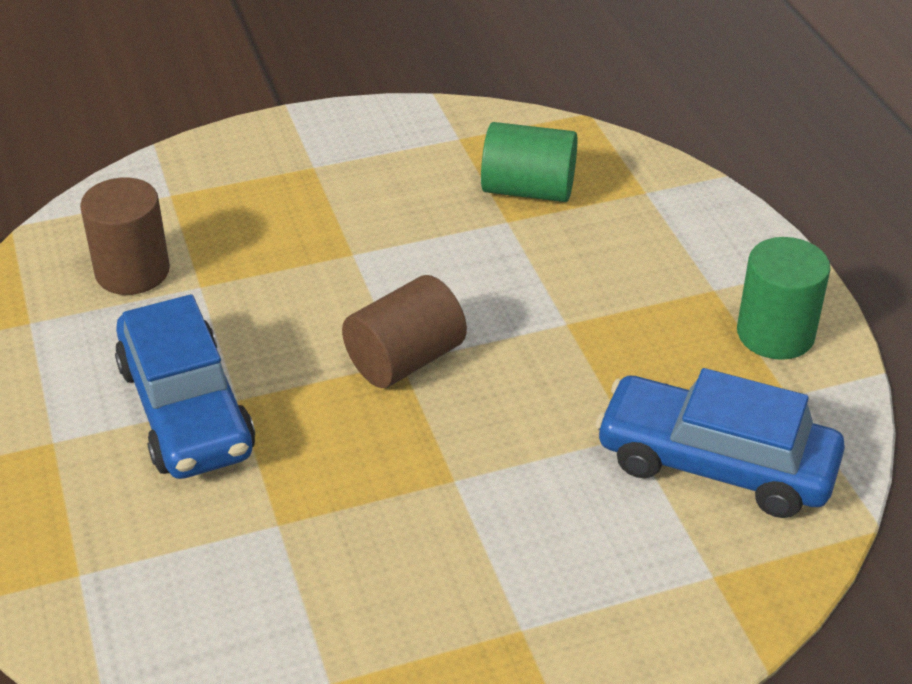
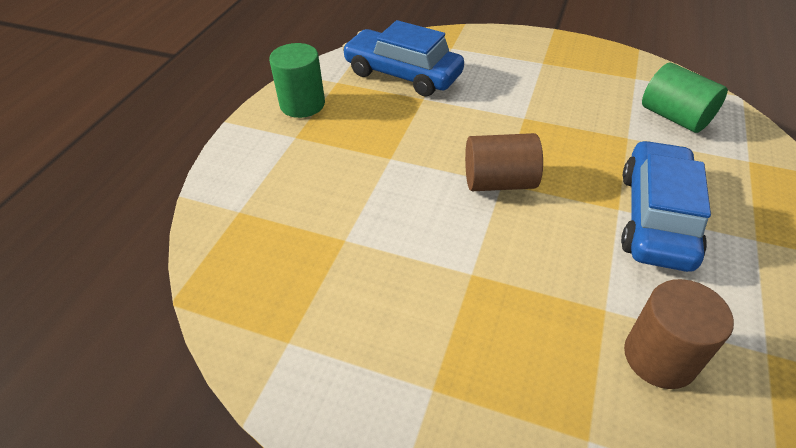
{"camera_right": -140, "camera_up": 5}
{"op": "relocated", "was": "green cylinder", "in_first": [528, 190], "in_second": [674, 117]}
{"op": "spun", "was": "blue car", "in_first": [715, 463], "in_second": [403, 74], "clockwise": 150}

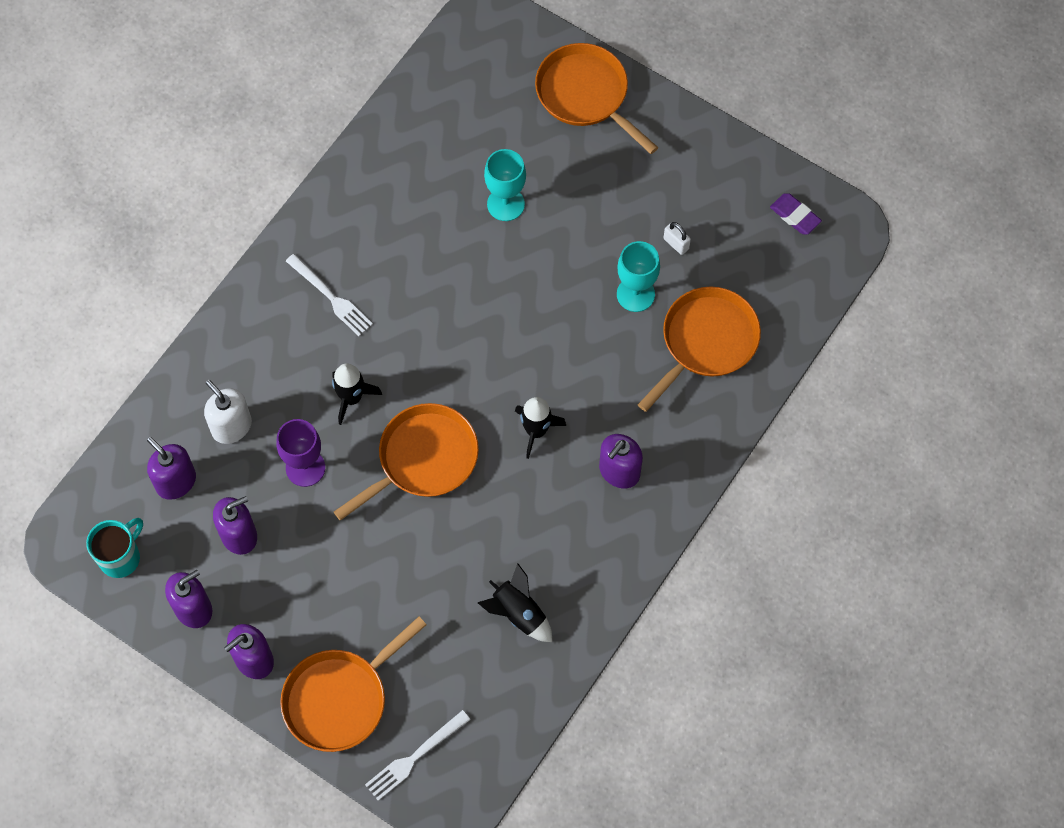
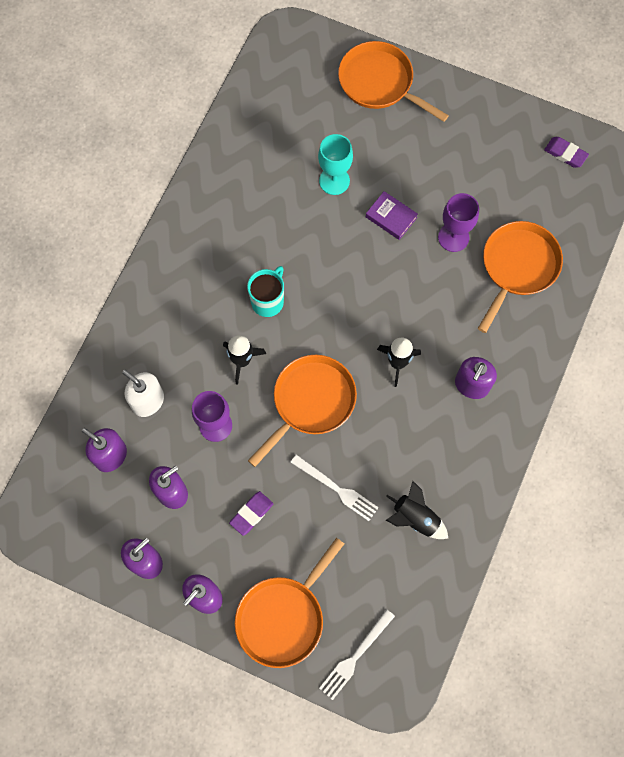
{"camera_right": -10, "camera_up": 5}
{"op": "relocated", "was": "turquoise mug", "in_first": [120, 557], "in_second": [268, 301]}
{"op": "relocated", "was": "white fork", "in_first": [331, 297], "in_second": [336, 489]}
{"op": "colour", "was": "turquoise goblet", "now": "purple goblet", "in_first": [635, 294], "in_second": [453, 237]}
{"op": "missing", "was": "white padlock", "in_first": [676, 244]}
{"op": "appeared", "now": "purple eraser", "in_second": [251, 514]}
{"op": "appeared", "now": "purple book", "in_second": [391, 217]}

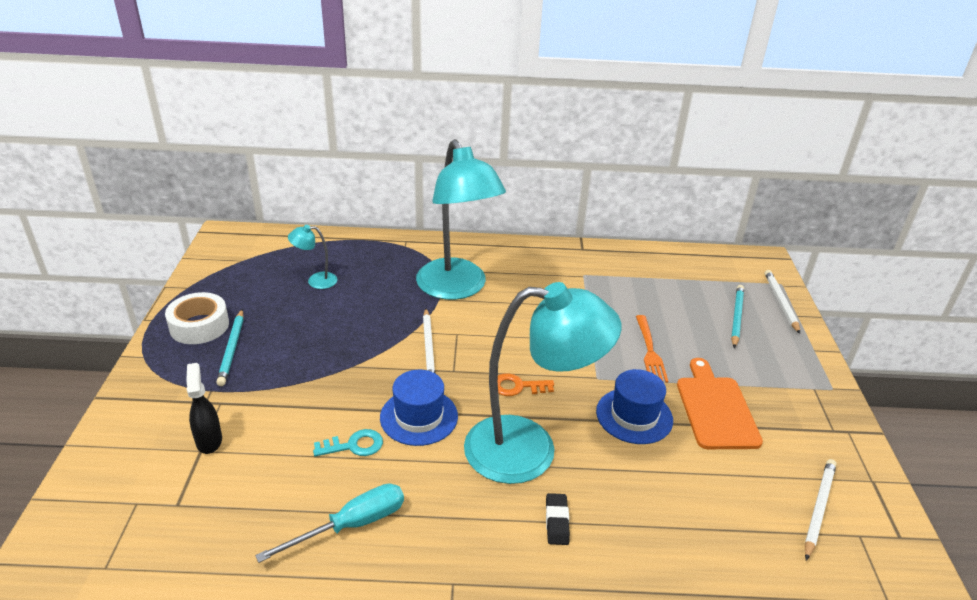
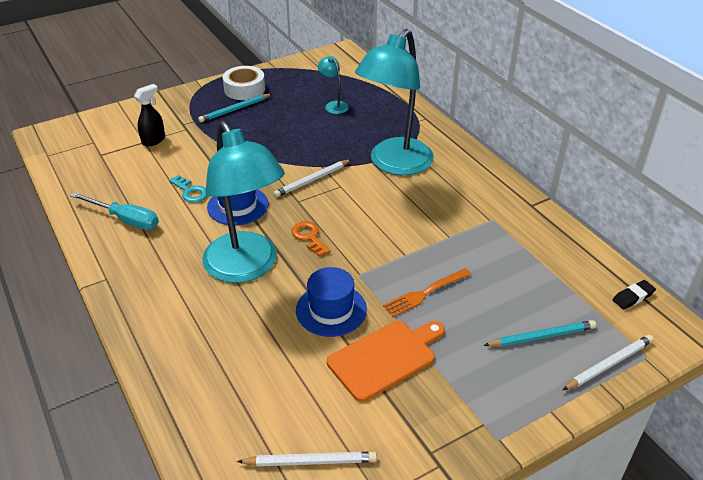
{"camera_right": 60, "camera_up": 5}
{"op": "relocated", "was": "black eraser", "in_first": [557, 521], "in_second": [633, 297]}

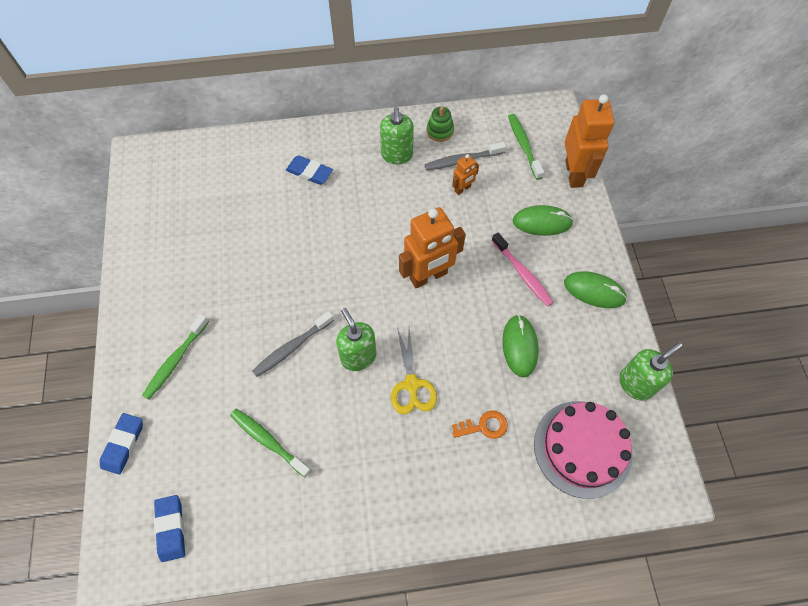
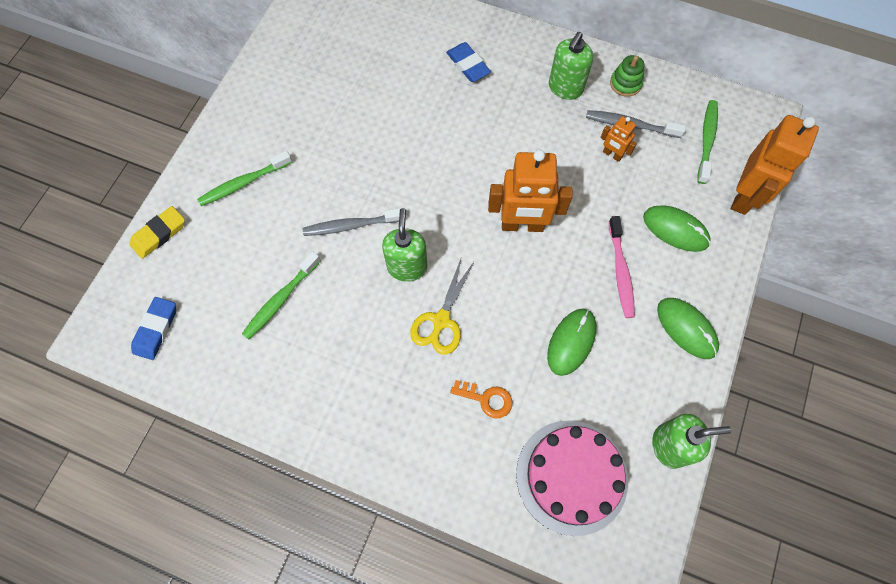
{"camera_right": 30, "camera_up": 5}
{"op": "colour", "was": "blue eraser", "now": "yellow eraser", "in_first": [123, 444], "in_second": [159, 234]}
{"op": "spun", "was": "green toothbrush", "in_first": [268, 441], "in_second": [280, 300], "clockwise": -120}
{"op": "spun", "was": "orange robot", "in_first": [462, 189], "in_second": [612, 154], "clockwise": 45}

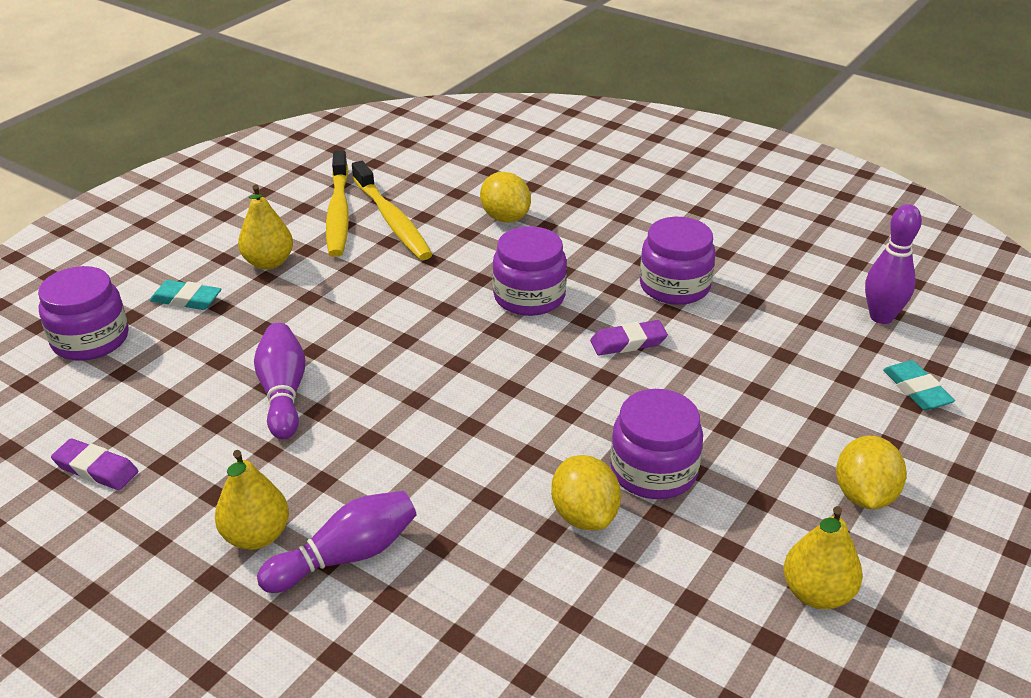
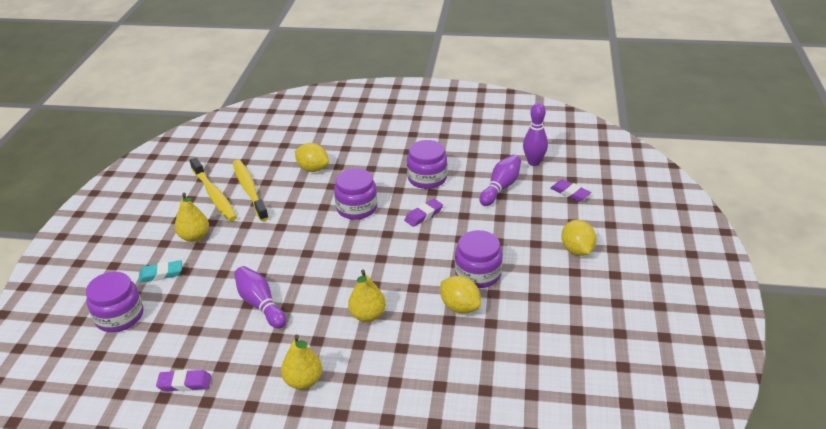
{"camera_right": -25, "camera_up": 0}
{"op": "relocated", "was": "purple bowling pin", "in_first": [346, 556], "in_second": [500, 187]}
{"op": "spun", "was": "yellow toothbrush", "in_first": [392, 220], "in_second": [249, 190], "clockwise": -150}
{"op": "relocated", "was": "yellow pear", "in_first": [817, 593], "in_second": [368, 315]}
{"op": "colour", "was": "turquoise eraser", "now": "purple eraser", "in_first": [916, 390], "in_second": [570, 193]}

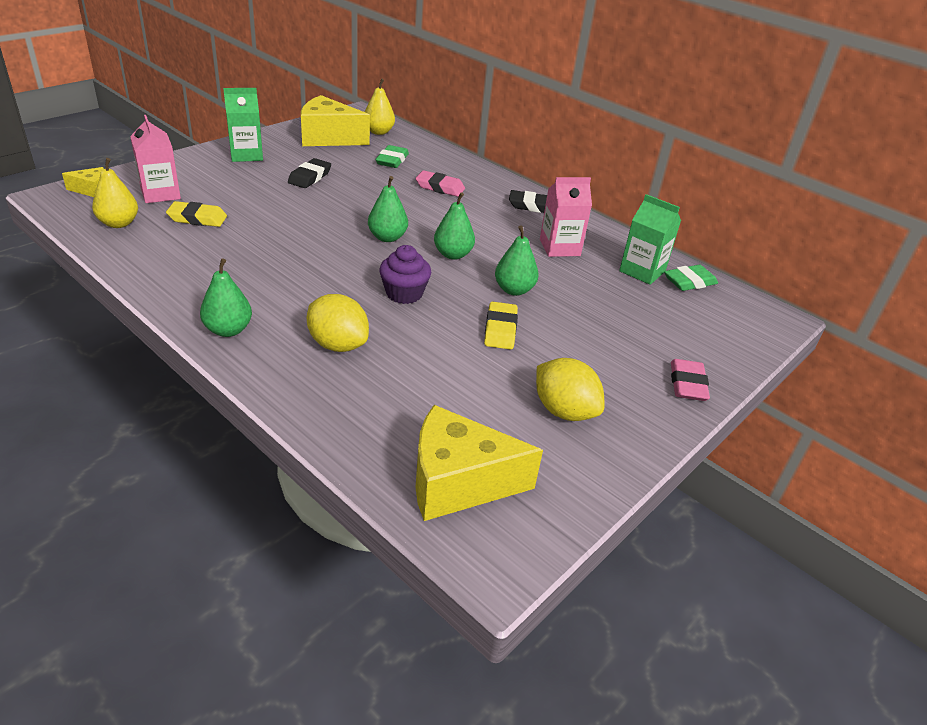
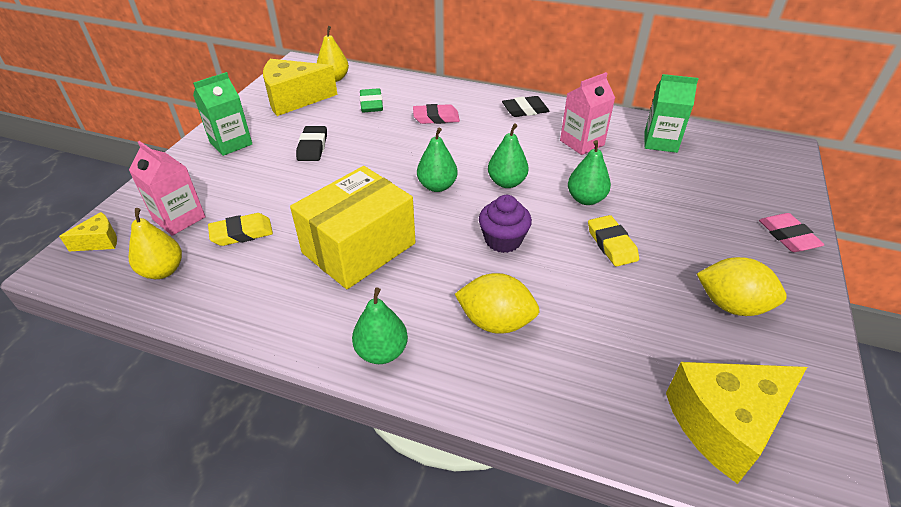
{"camera_right": -20, "camera_up": 5}
{"op": "missing", "was": "green eraser", "in_first": [689, 282]}
{"op": "appeared", "now": "yellow box", "in_second": [359, 248]}

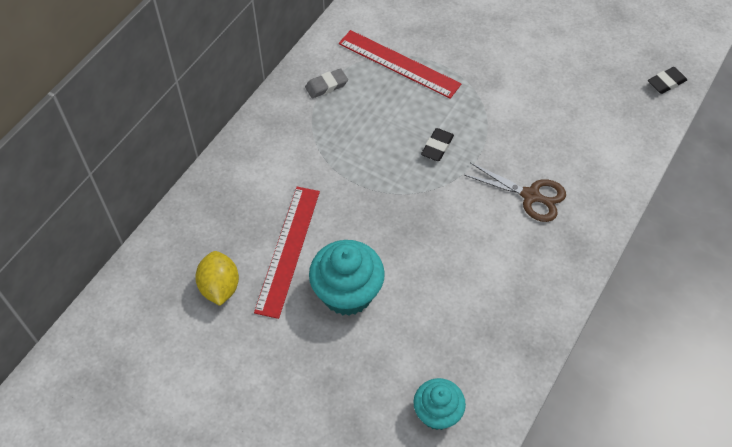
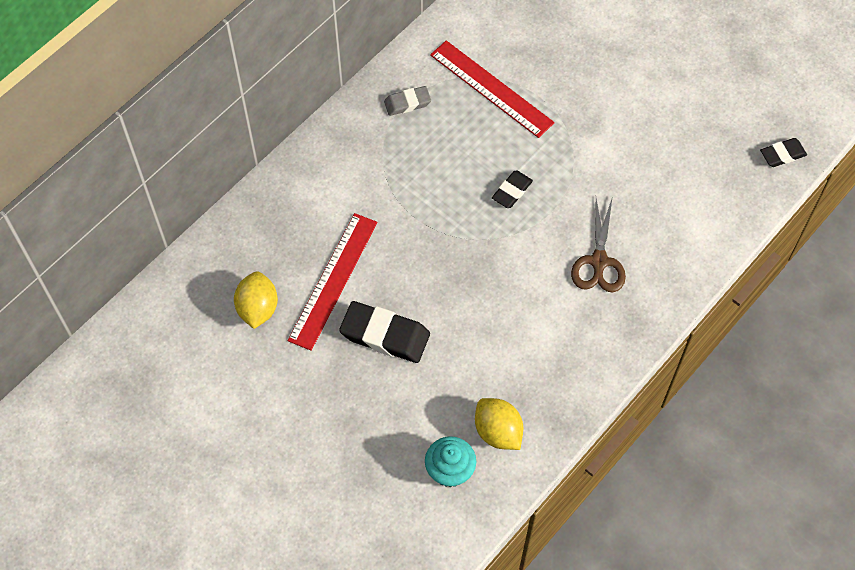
{"camera_right": 10, "camera_up": 5}
{"op": "exchanged", "was": "turquoise cupcake", "now": "black eraser", "in_first": [347, 293], "in_second": [385, 335]}
{"op": "spun", "was": "brown scissors", "in_first": [530, 196], "in_second": [599, 261], "clockwise": 60}
{"op": "appeared", "now": "yellow lemon", "in_second": [498, 432]}

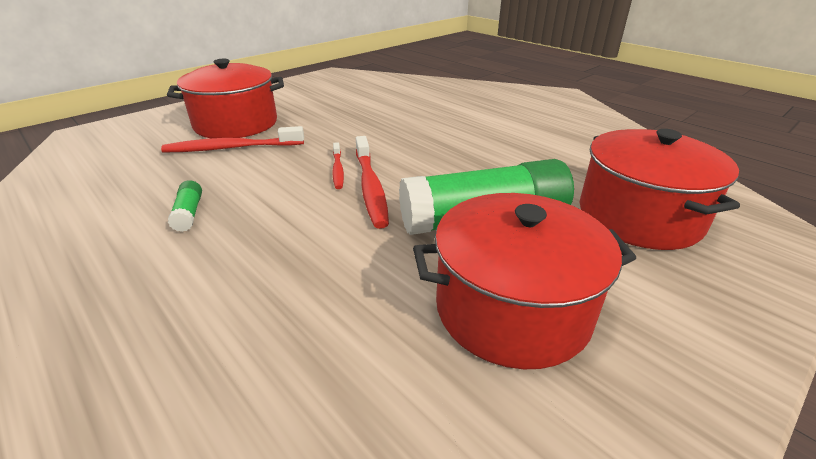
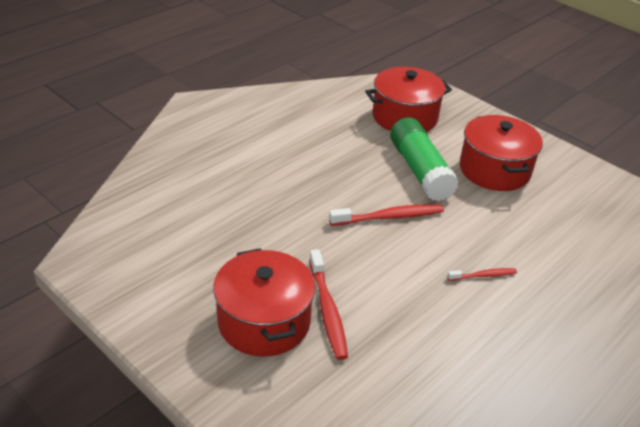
{"camera_right": -95, "camera_up": 5}
{"op": "missing", "was": "green glue stick", "in_first": [189, 213]}
{"op": "relocated", "was": "red toothbrush", "in_first": [338, 170], "in_second": [483, 275]}

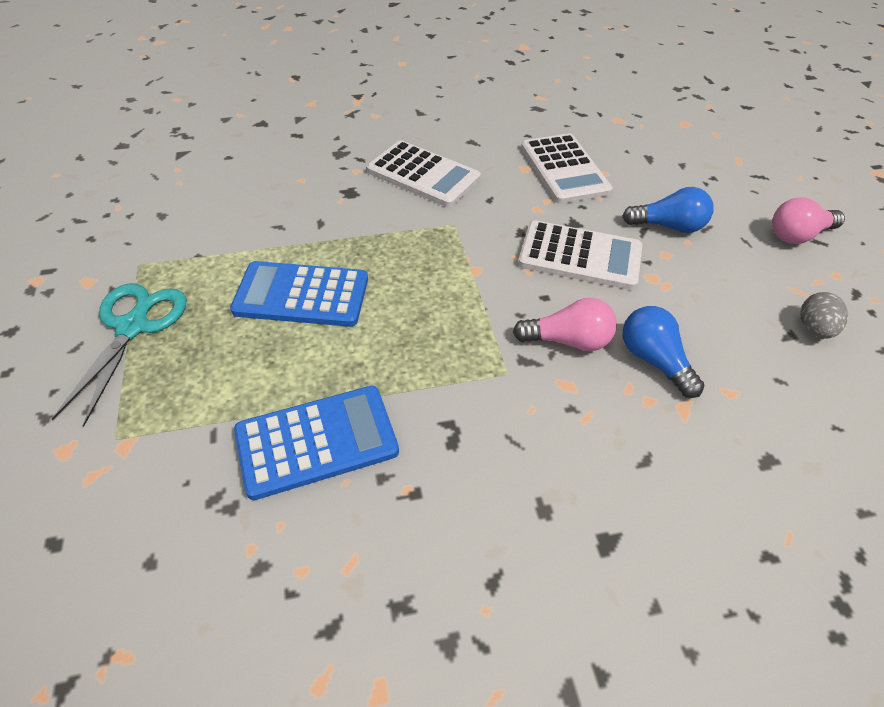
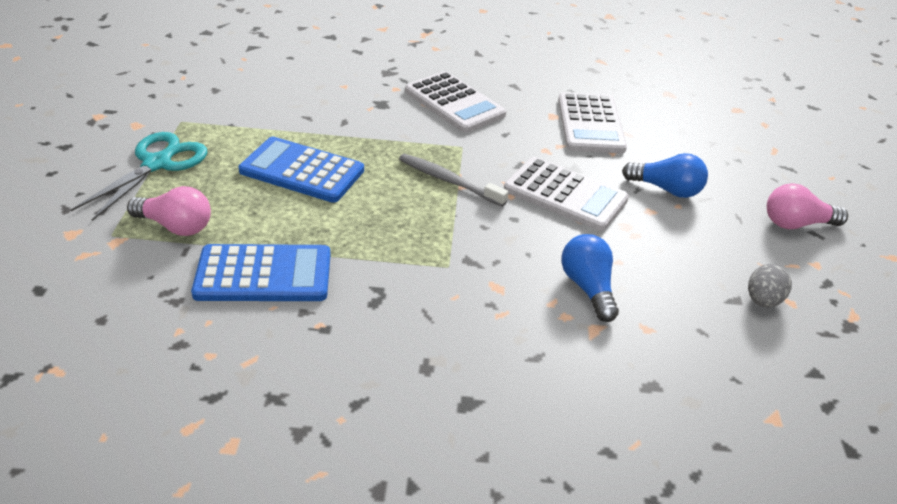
{"camera_right": 15, "camera_up": -10}
{"op": "relocated", "was": "pink light bulb", "in_first": [568, 340], "in_second": [175, 226]}
{"op": "appeared", "now": "grey toothbrush", "in_second": [448, 181]}

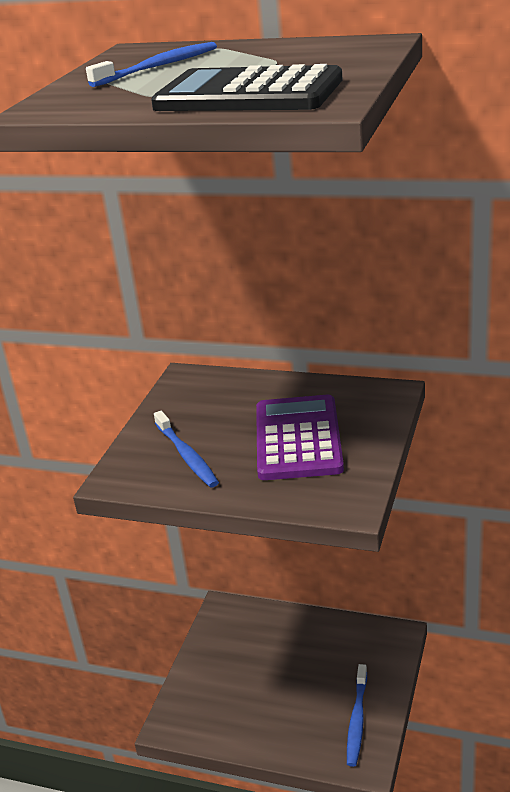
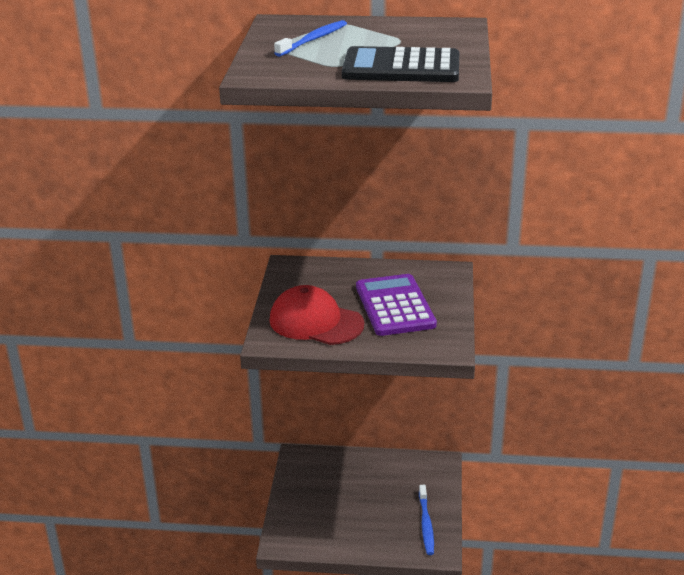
{"camera_right": -15, "camera_up": 0}
{"op": "exchanged", "was": "blue toothbrush", "now": "red cap", "in_first": [187, 456], "in_second": [316, 322]}

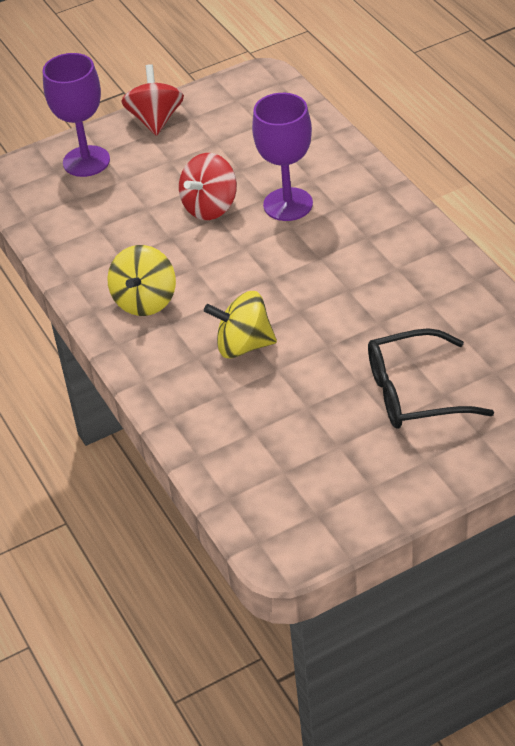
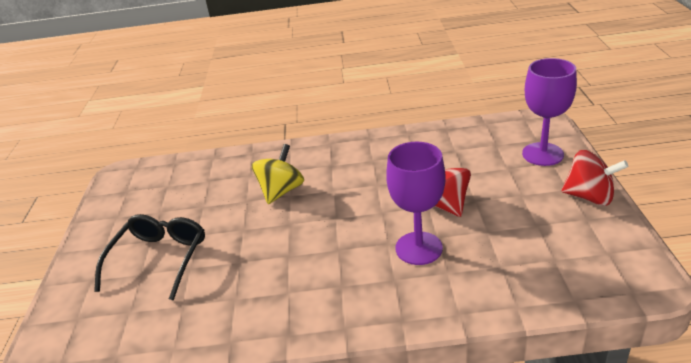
{"camera_right": 115, "camera_up": -10}
{"op": "missing", "was": "yellow spinning top", "in_first": [145, 301]}

